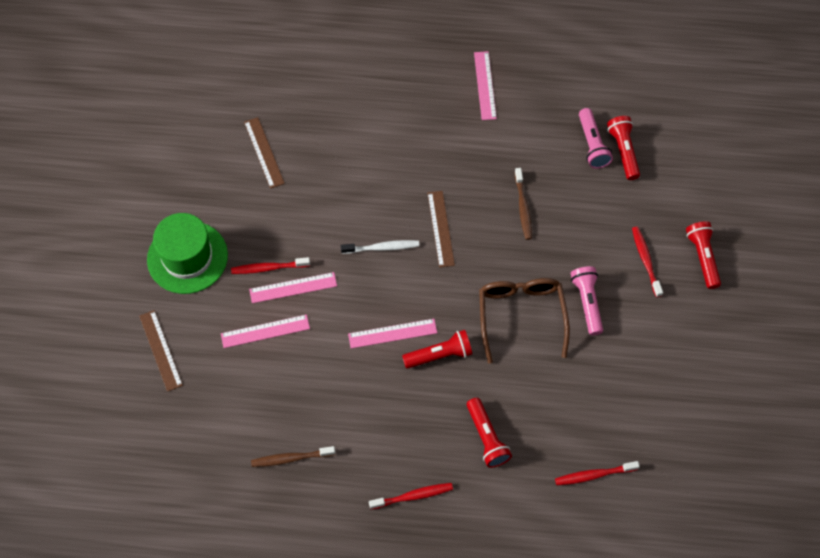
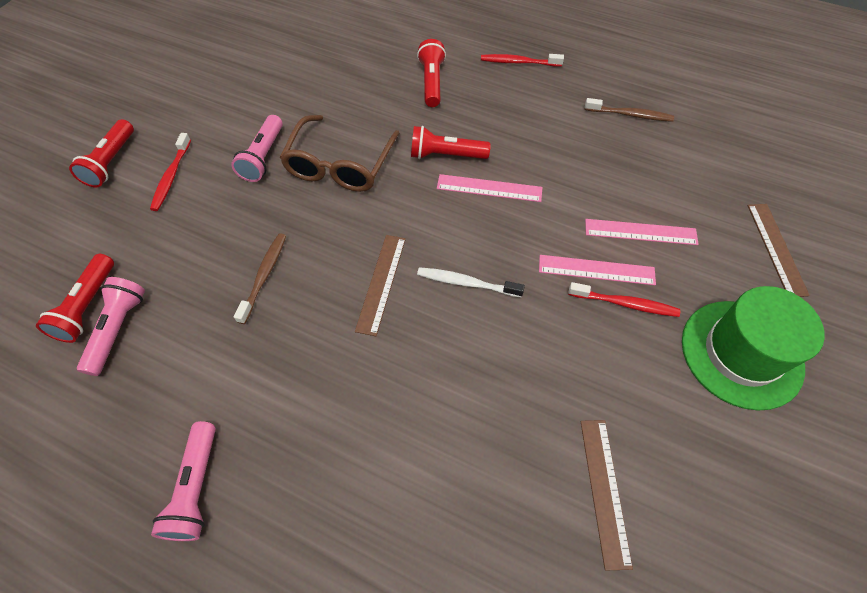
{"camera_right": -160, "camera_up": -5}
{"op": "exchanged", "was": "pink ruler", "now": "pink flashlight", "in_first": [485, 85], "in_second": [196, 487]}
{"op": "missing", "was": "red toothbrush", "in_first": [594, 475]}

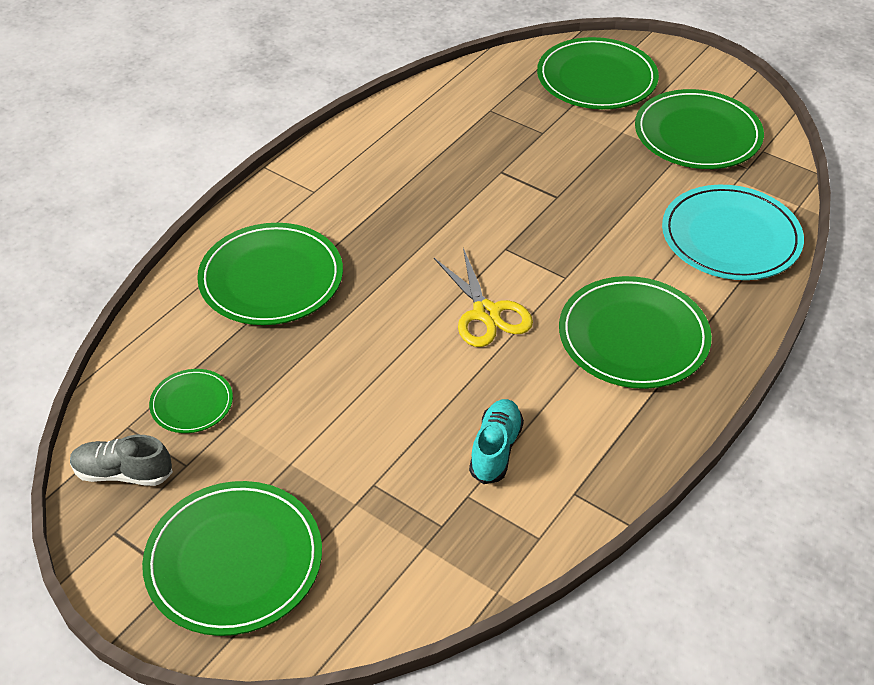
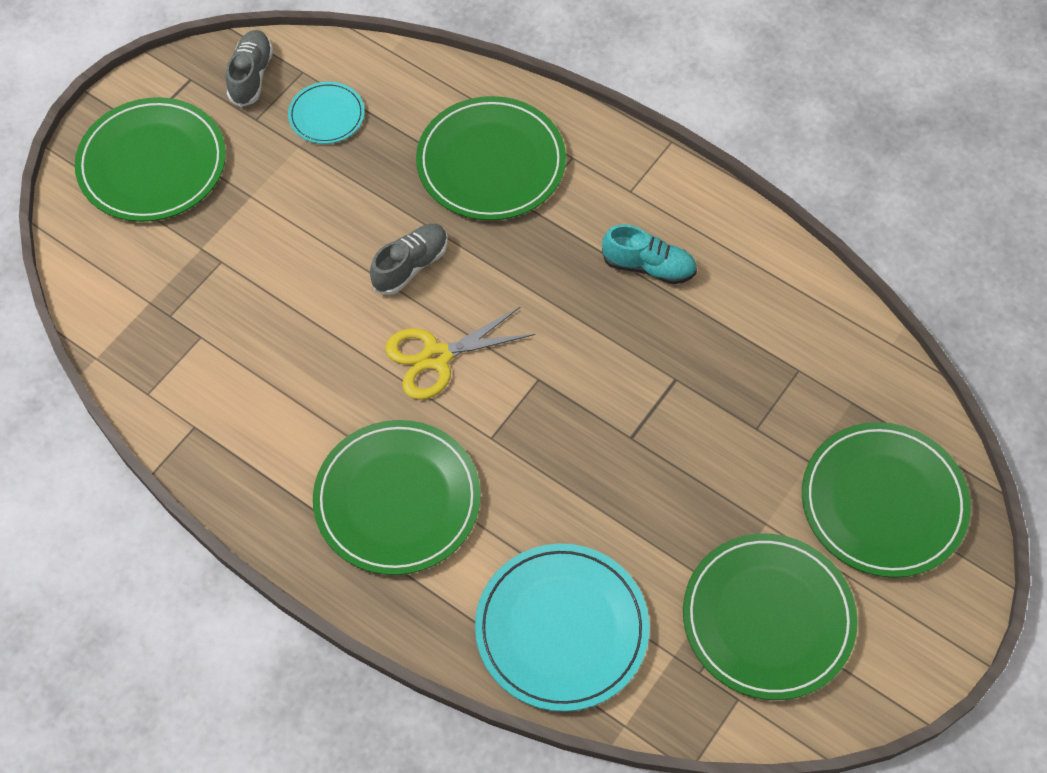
{"camera_right": 90, "camera_up": 15}
{"op": "colour", "was": "green plate", "now": "turquoise plate", "in_first": [192, 403], "in_second": [326, 115]}
{"op": "relocated", "was": "turquoise shoe", "in_first": [495, 449], "in_second": [648, 266]}
{"op": "appeared", "now": "grey shoe", "in_second": [410, 265]}

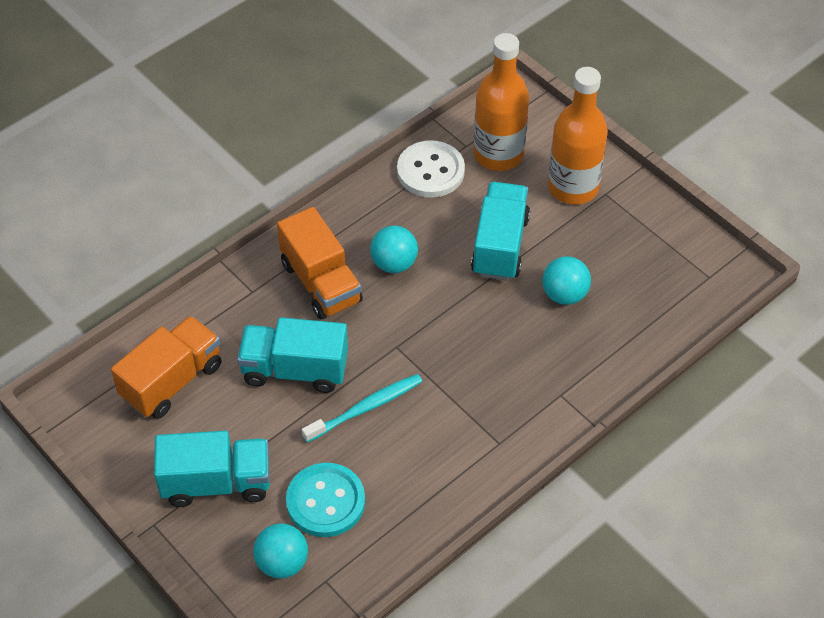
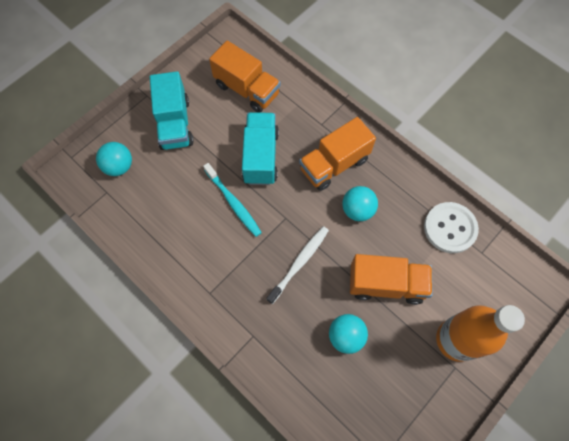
{"camera_right": 85, "camera_up": 15}
{"op": "missing", "was": "turquoise button", "in_first": [325, 501]}
{"op": "colour", "was": "turquoise truck", "now": "orange truck", "in_first": [500, 245], "in_second": [386, 284]}
{"op": "missing", "was": "orange bottle", "in_first": [498, 154]}
{"op": "appeared", "now": "white toothbrush", "in_second": [299, 263]}

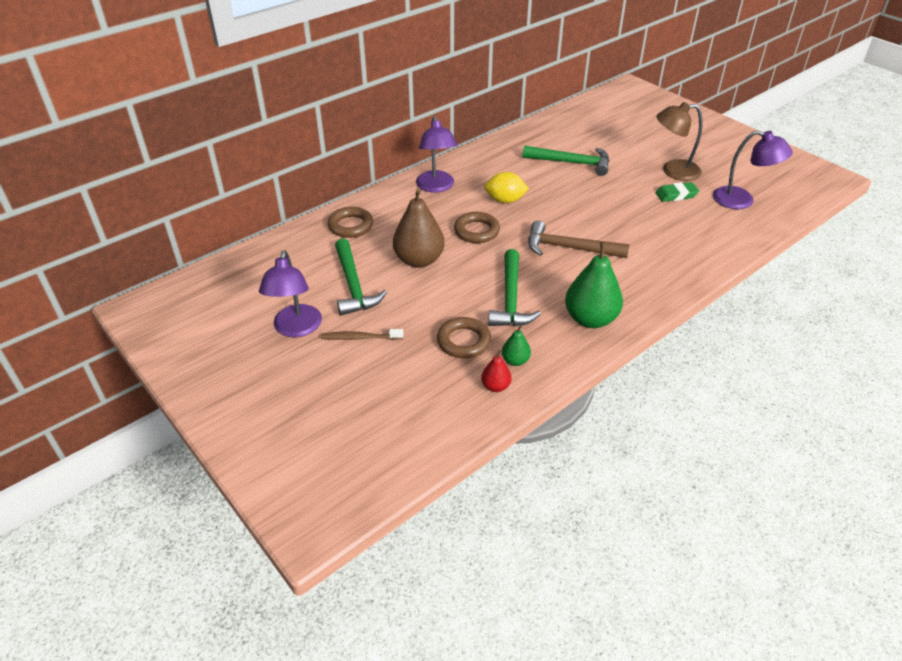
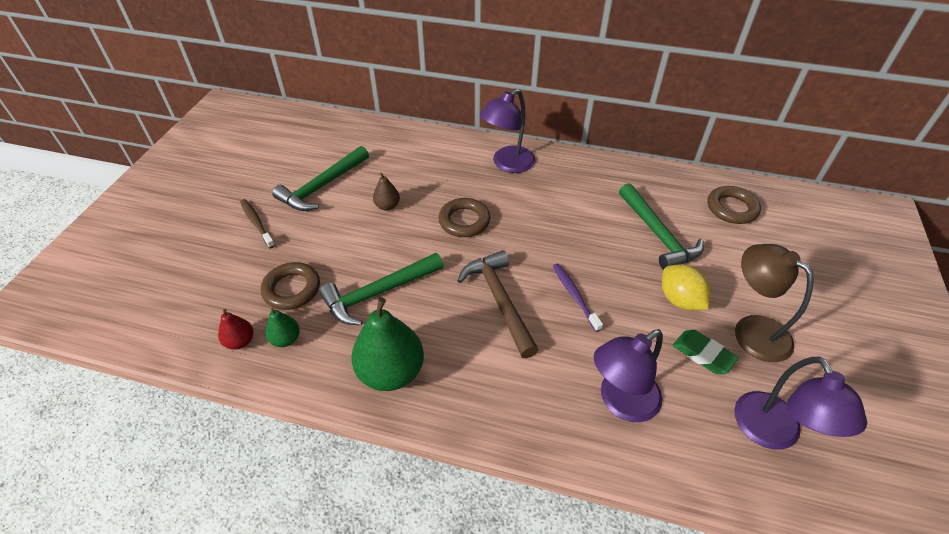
{"camera_right": 55, "camera_up": 5}
{"op": "relocated", "was": "purple lamp", "in_first": [296, 329], "in_second": [620, 402]}
{"op": "relocated", "was": "brown ring", "in_first": [350, 226], "in_second": [731, 208]}
{"op": "size", "was": "brown pear", "in_first": [419, 260], "in_second": [387, 206], "ratio": 0.49}
{"op": "relocated", "was": "yellow lemon", "in_first": [505, 200], "in_second": [679, 300]}
{"op": "appeared", "now": "purple toothbrush", "in_second": [574, 296]}

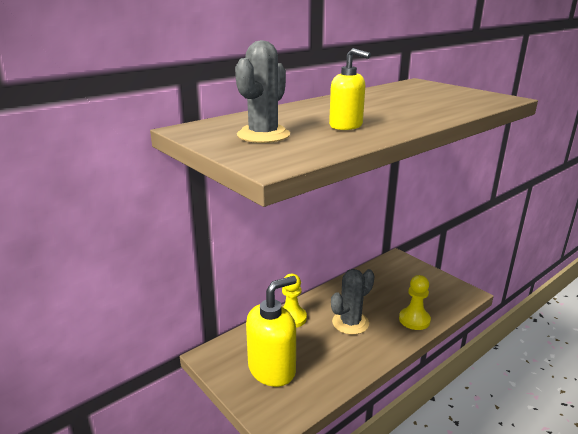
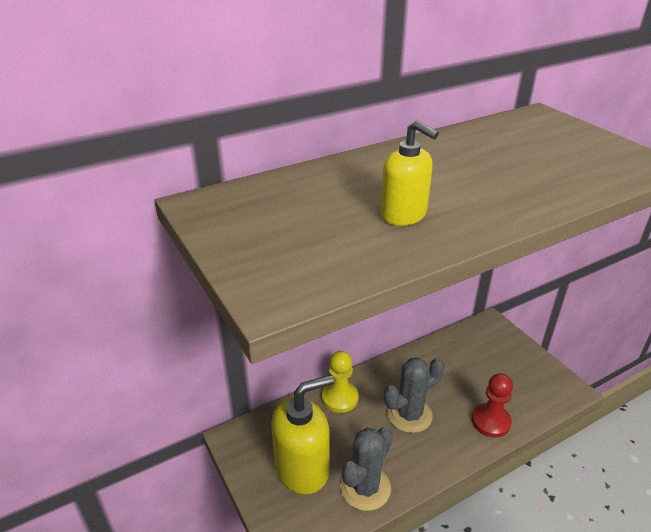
{"camera_right": 10, "camera_up": 10}
{"op": "relocated", "was": "grey cactus", "in_first": [263, 135], "in_second": [365, 488]}
{"op": "colour", "was": "yellow pawn", "now": "red pawn", "in_first": [414, 320], "in_second": [490, 421]}

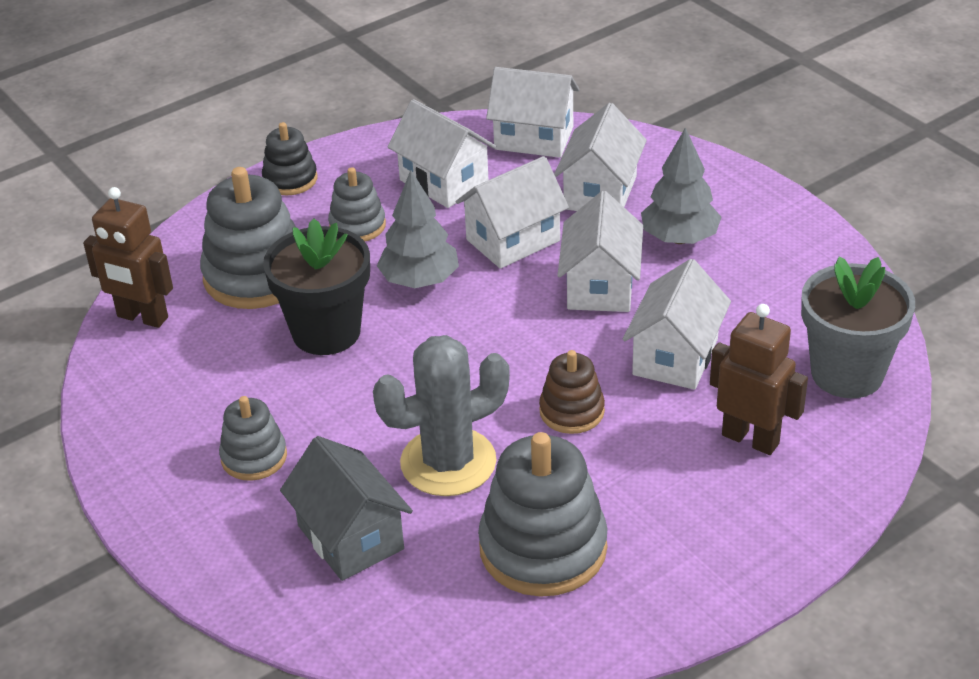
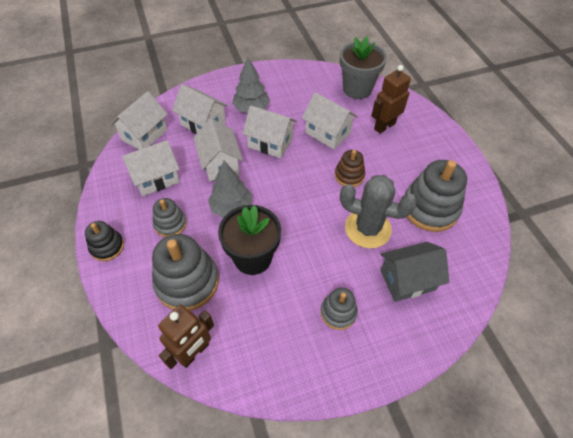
{"camera_right": -75, "camera_up": 15}
{"op": "spun", "was": "grey cactus", "in_first": [448, 462], "in_second": [367, 229], "clockwise": -60}

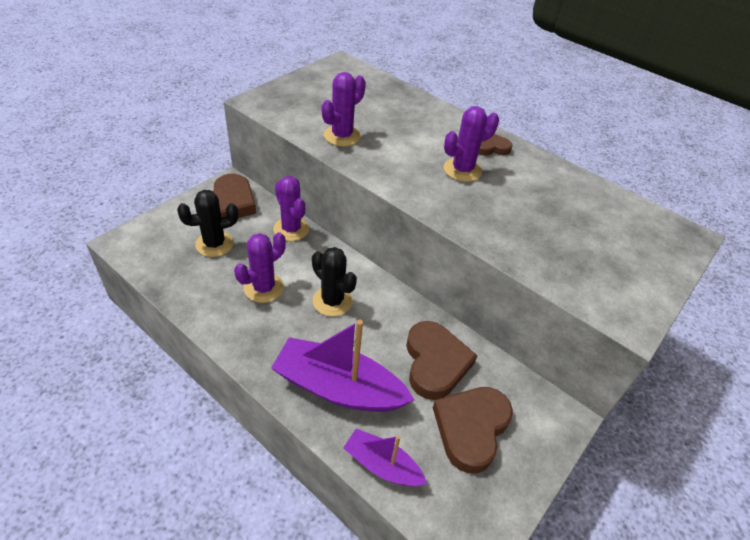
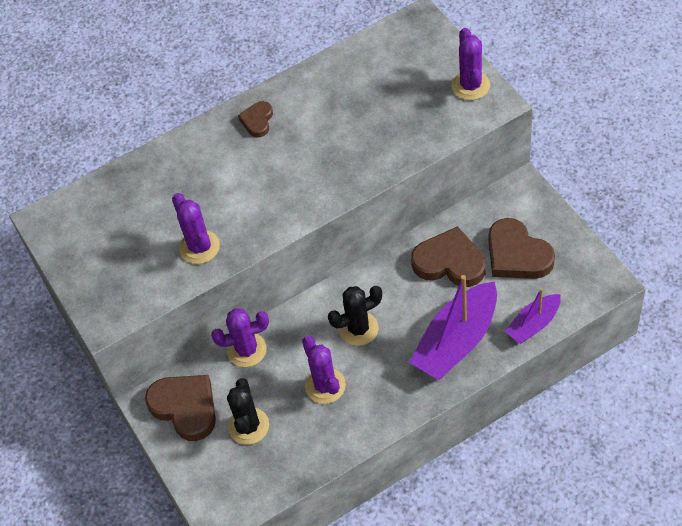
{"camera_right": -60, "camera_up": 10}
{"op": "relocated", "was": "purple cactus", "in_first": [462, 170], "in_second": [470, 86]}

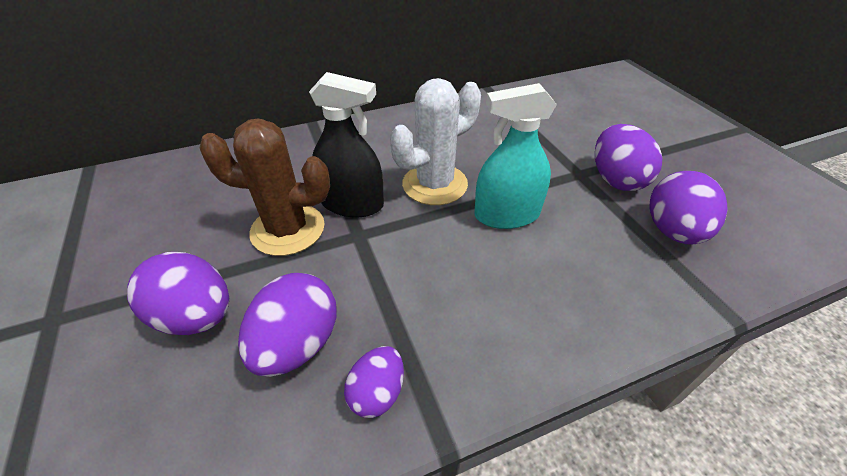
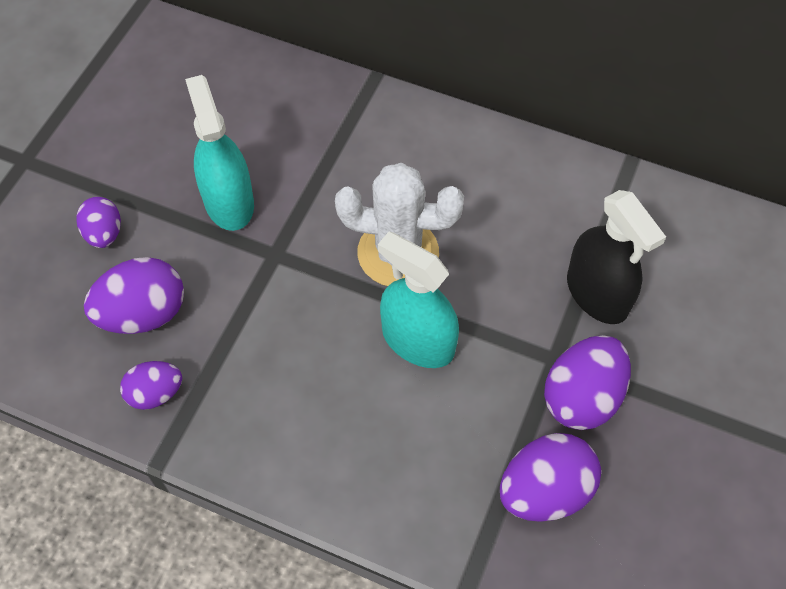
{"camera_right": 45, "camera_up": 15}
{"op": "size", "was": "purple egg", "in_first": [196, 316], "in_second": [104, 234], "ratio": 0.61}
{"op": "exchanged", "was": "brown cactus", "now": "turquoise spray bottle", "in_first": [288, 229], "in_second": [229, 202]}
{"op": "relocated", "was": "black spray bottle", "in_first": [352, 204], "in_second": [597, 294]}

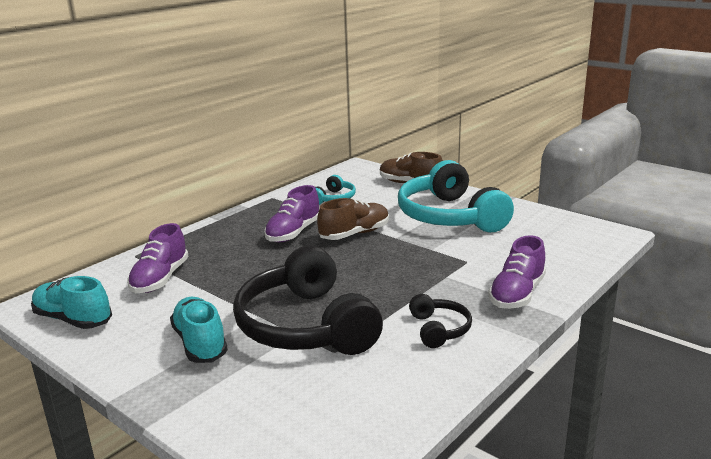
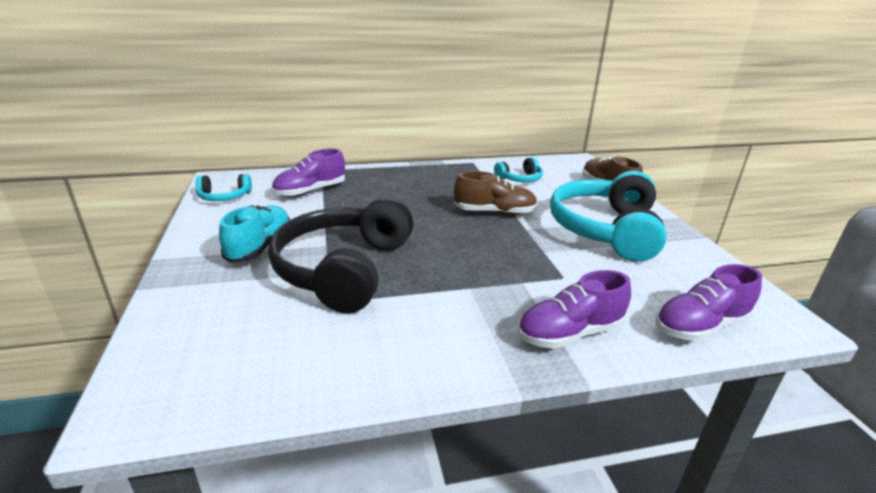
{"camera_right": 35, "camera_up": 5}
{"op": "exchanged", "was": "turquoise shoe", "now": "turquoise headphones", "in_first": [73, 319], "in_second": [224, 196]}
{"op": "relocated", "was": "purple shoe", "in_first": [293, 233], "in_second": [700, 326]}
{"op": "missing", "was": "black headphones", "in_first": [439, 329]}

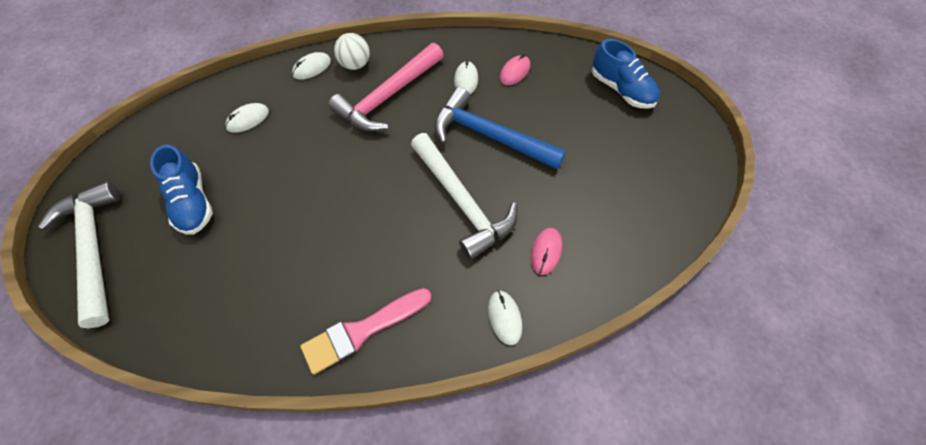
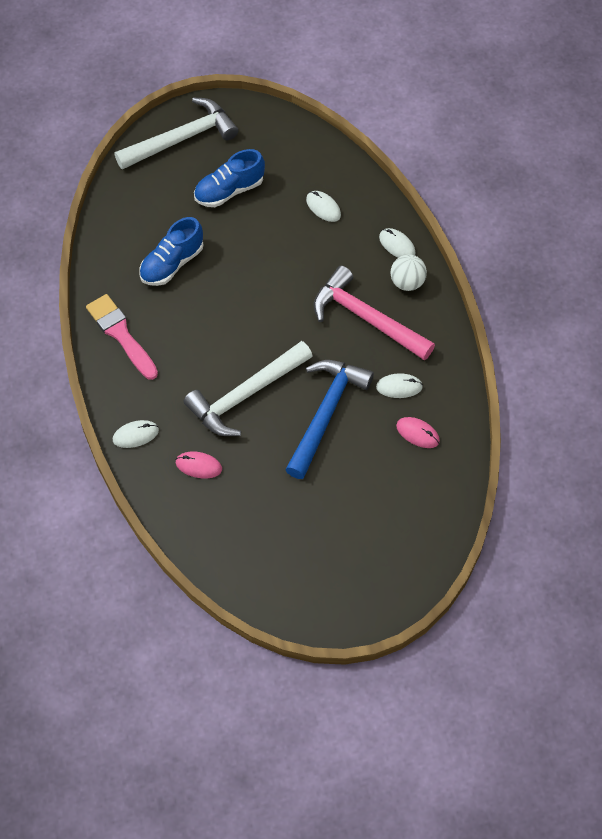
{"camera_right": 85, "camera_up": 0}
{"op": "relocated", "was": "blue shoe", "in_first": [621, 90], "in_second": [172, 264]}

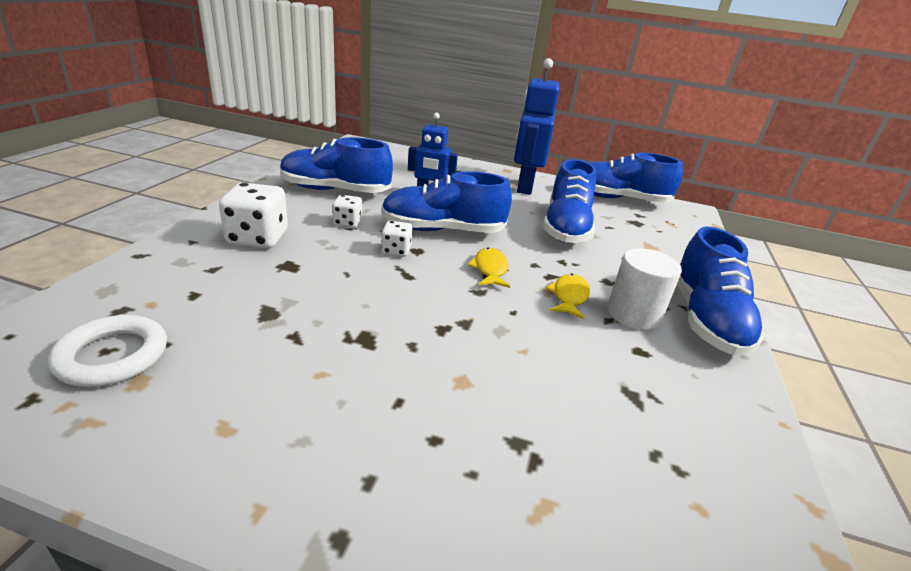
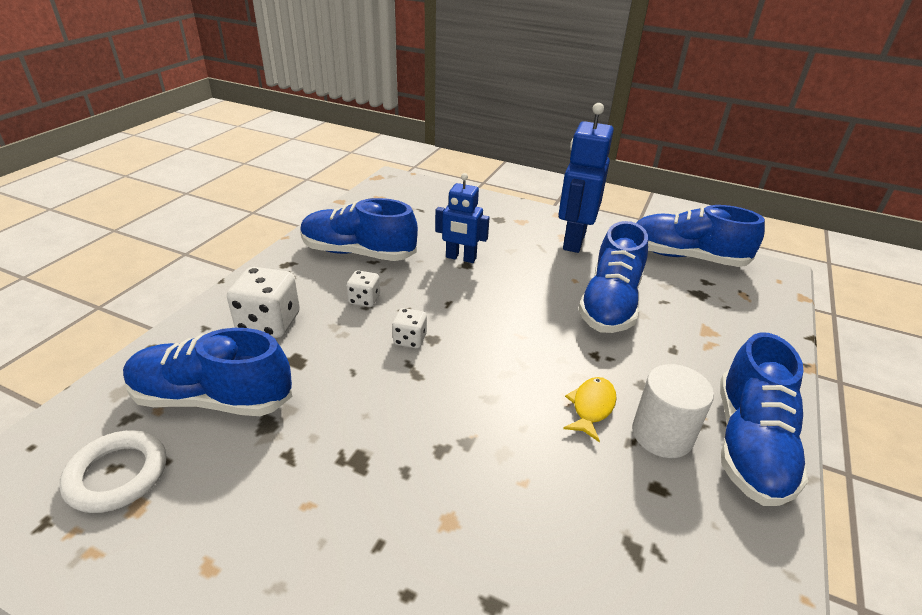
{"camera_right": 10, "camera_up": 5}
{"op": "relocated", "was": "blue shoe", "in_first": [442, 230], "in_second": [212, 398]}
{"op": "missing", "was": "yellow fish", "in_first": [490, 269]}

